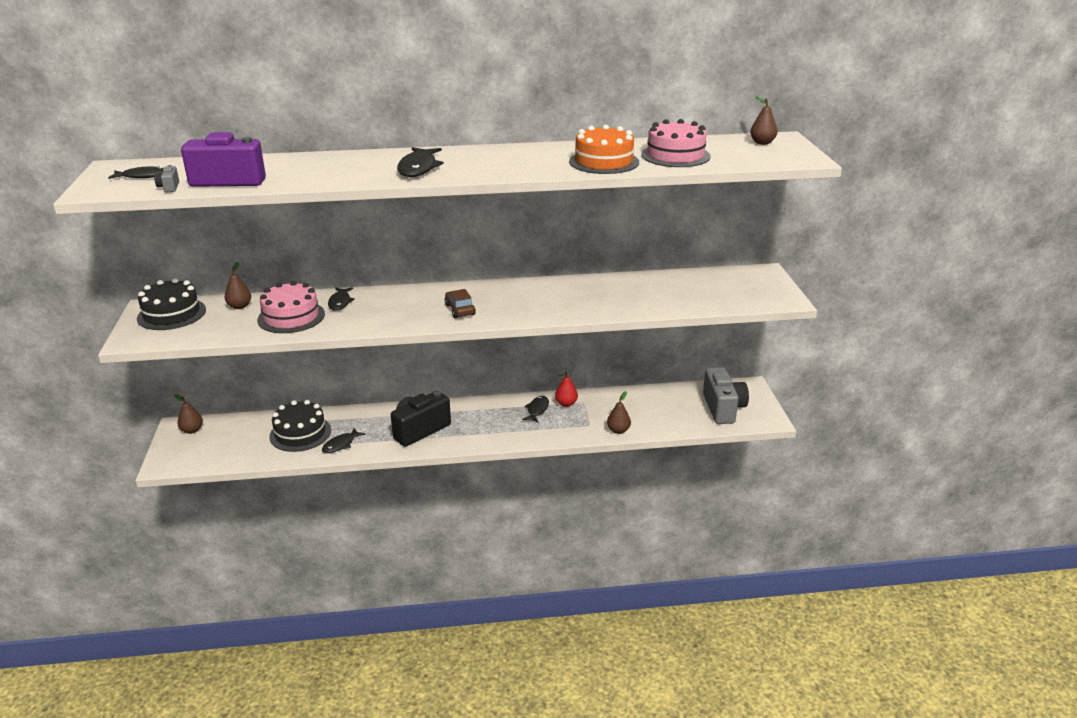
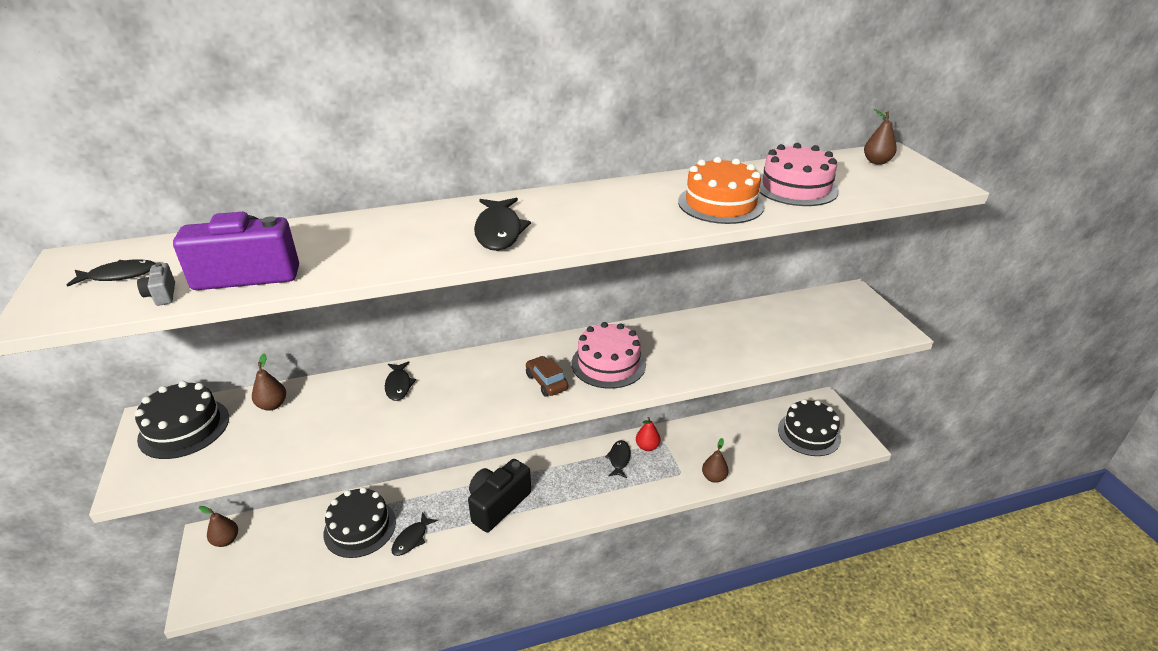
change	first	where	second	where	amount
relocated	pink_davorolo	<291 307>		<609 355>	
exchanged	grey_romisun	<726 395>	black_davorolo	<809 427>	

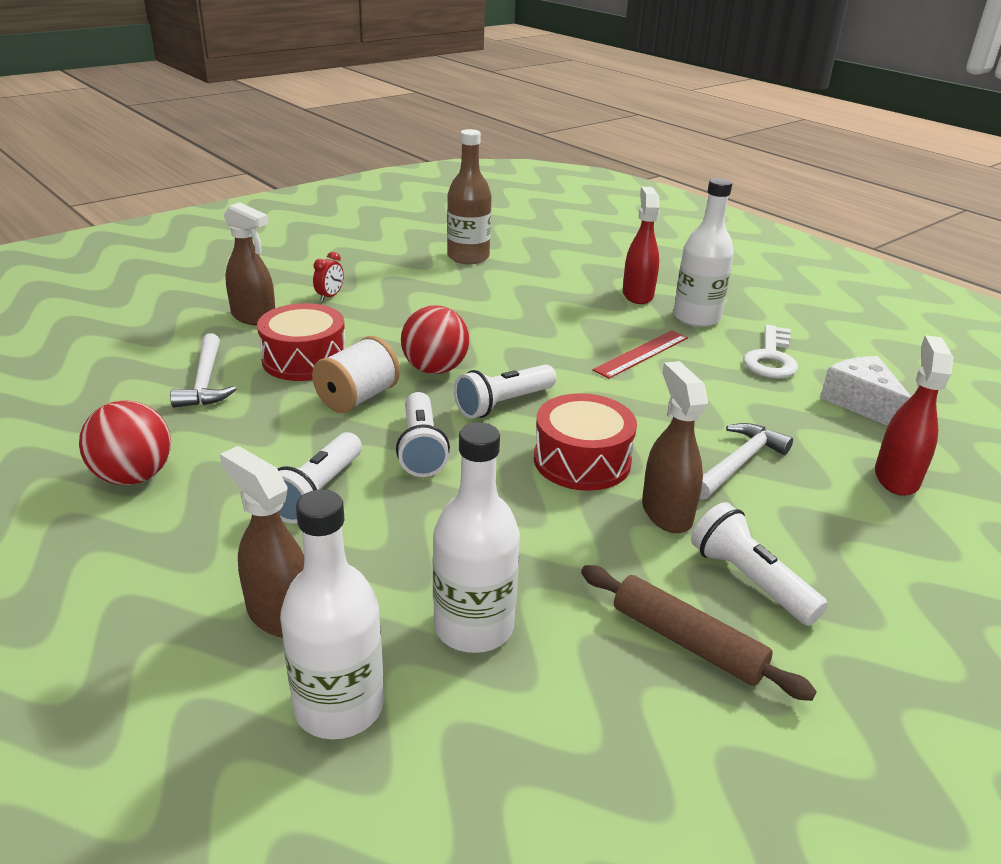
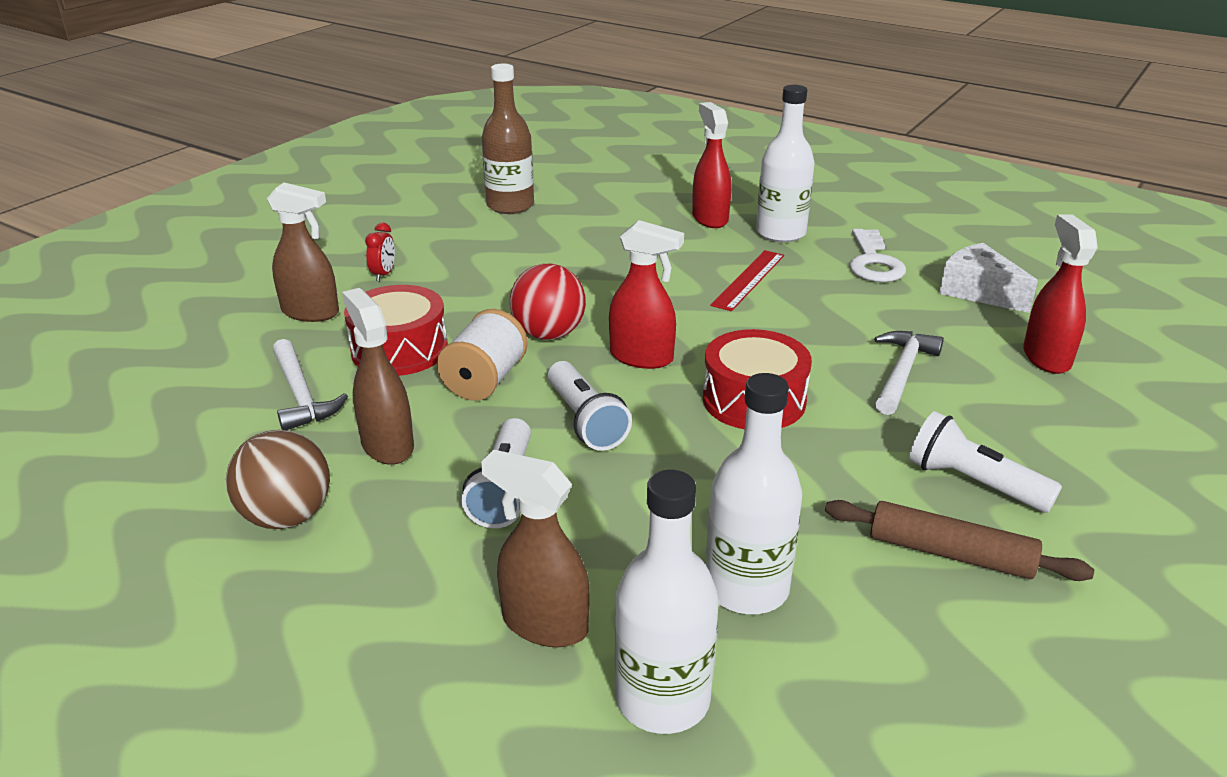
change	first	where	second	where	amount
colour	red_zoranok	<125 442>	brown_zoranok	<278 479>	
relocated	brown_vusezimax	<675 447>		<378 376>	
exchanged	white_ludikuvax	<505 391>	red_vusezimax	<646 294>	

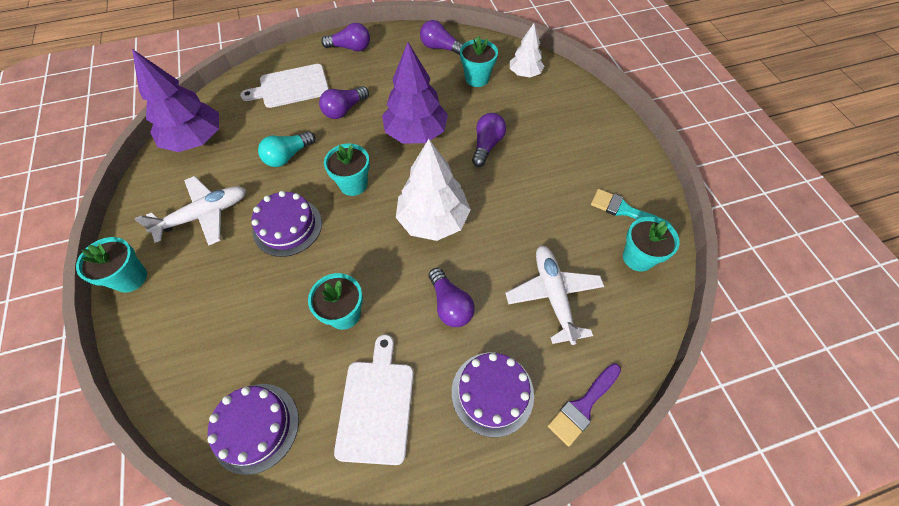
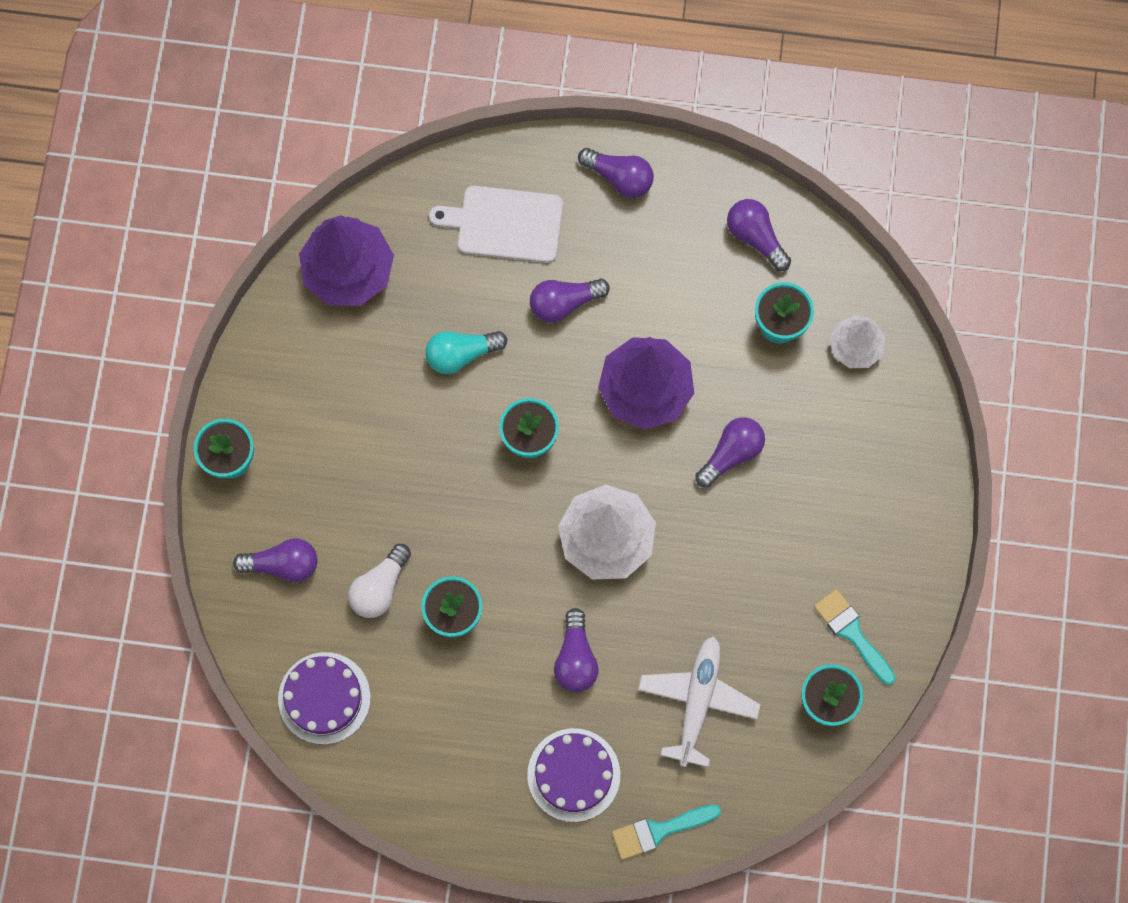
change	first	where	second	where	amount
appeared			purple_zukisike	<275 560>	
appeared			white_zukisike	<379 581>	
colour	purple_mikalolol	<584 404>	turquoise_mikalolol	<666 832>	
missing	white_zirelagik	<190 210>			
missing	purple_davorolo	<286 224>			
missing	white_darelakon	<374 399>			

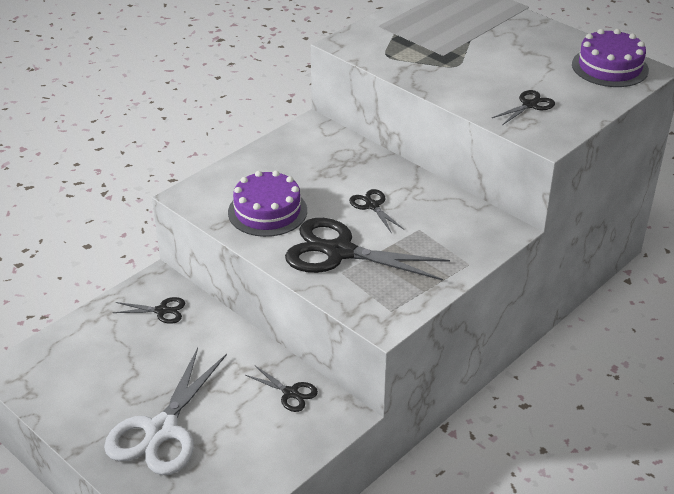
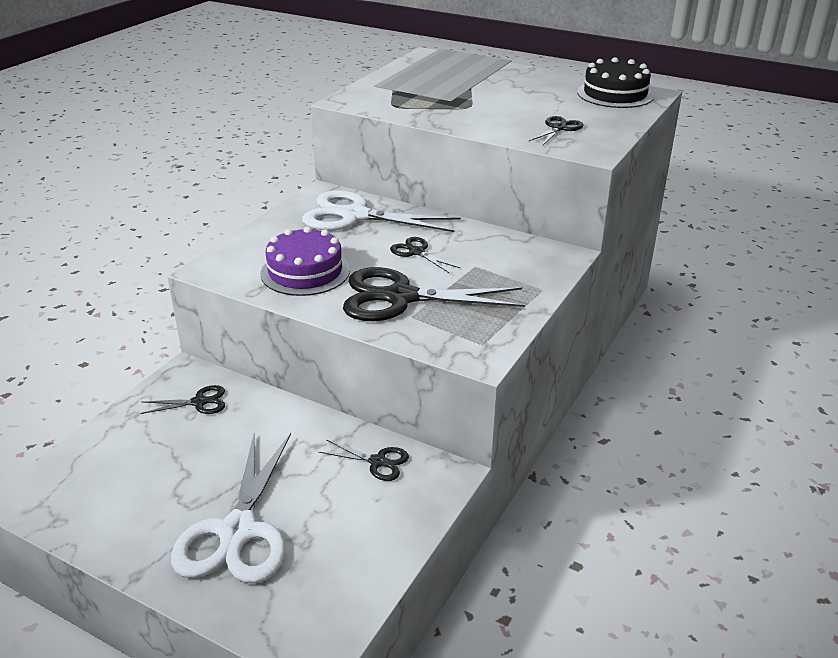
change	first	where	second	where	amount
appeared			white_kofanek	<381 211>	
colour	purple_davorolo	<610 58>	black_davorolo	<615 82>	

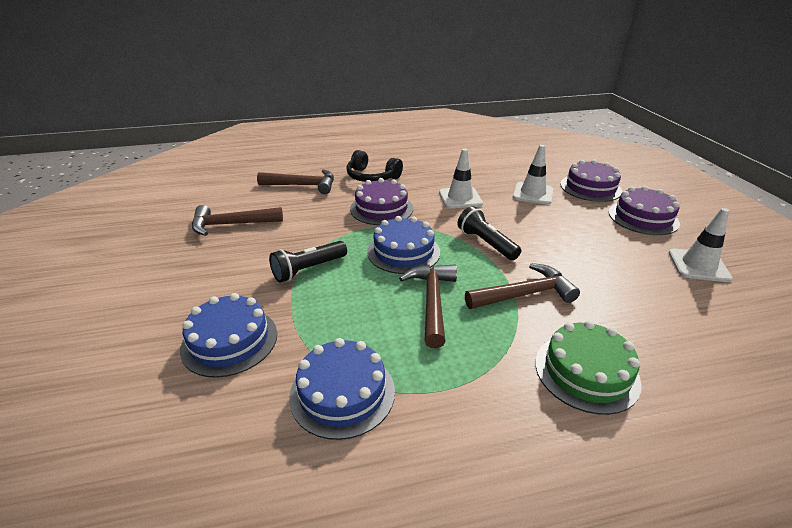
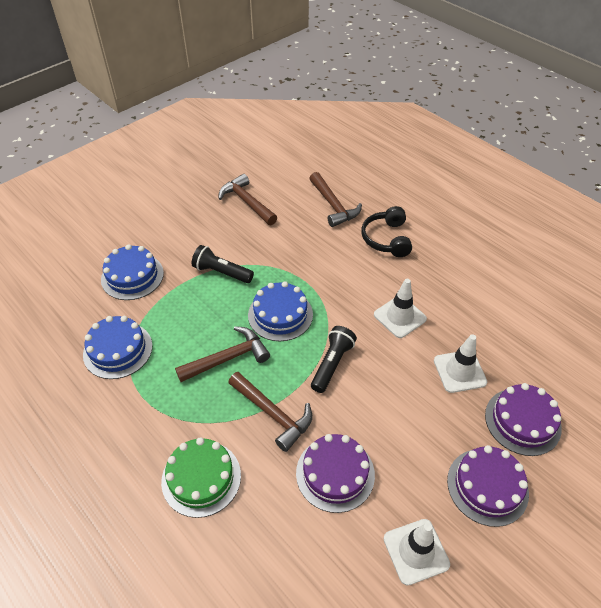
change	first	where	second	where	amount
relocated	purple_davorolo	<381 201>		<335 473>	

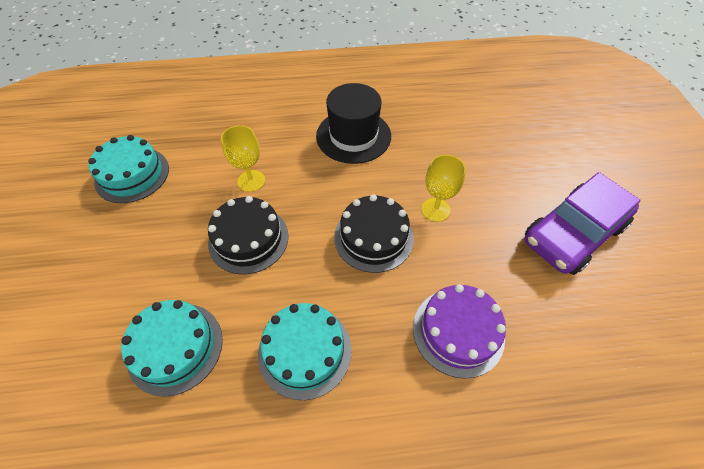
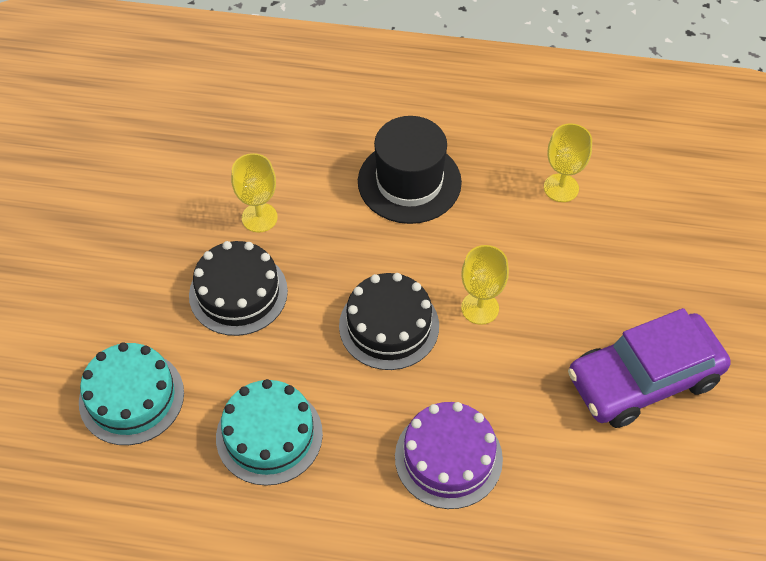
change	first	where	second	where	amount
appeared			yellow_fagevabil	<568 162>	
missing	turquoise_davorolo	<128 169>			

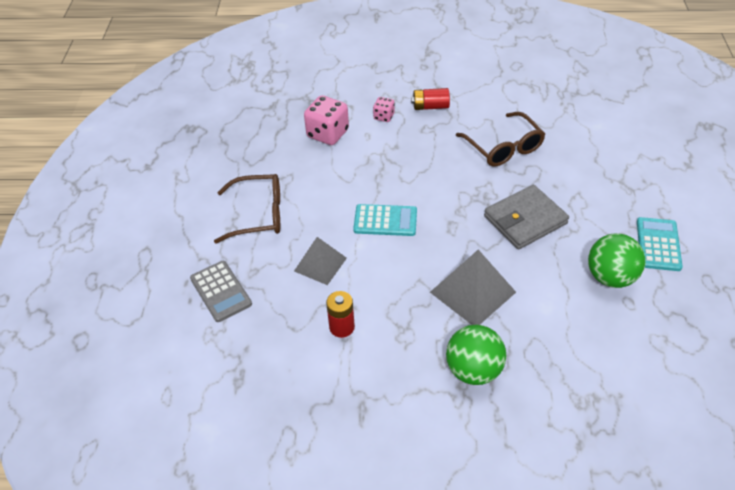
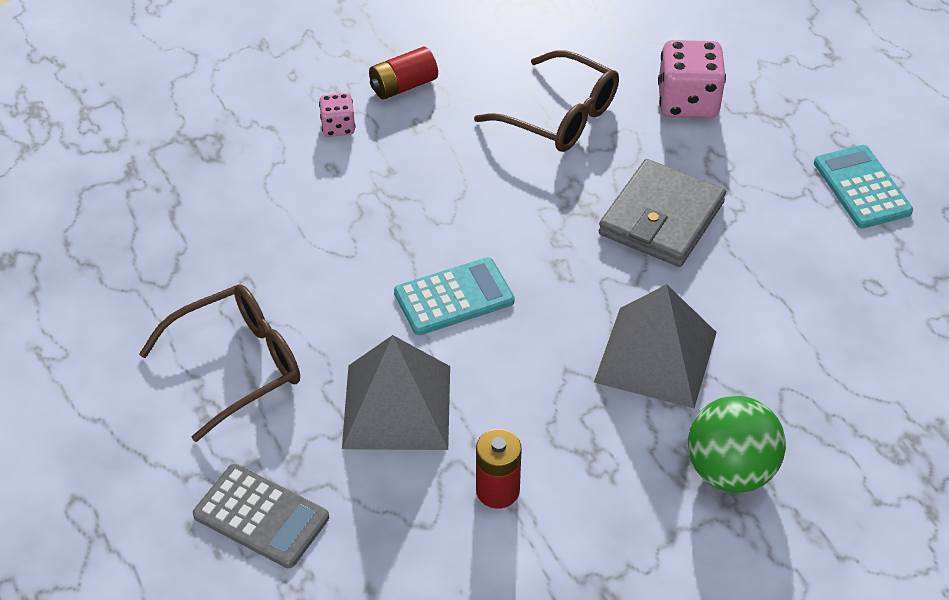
change	first	where	second	where	amount
size	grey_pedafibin	<320 261>		<396 392>	x1.51
relocated	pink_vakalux	<326 120>		<692 79>	
missing	green_zoranok	<617 260>			

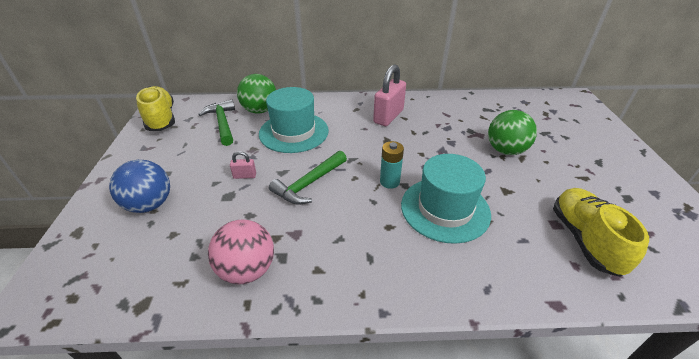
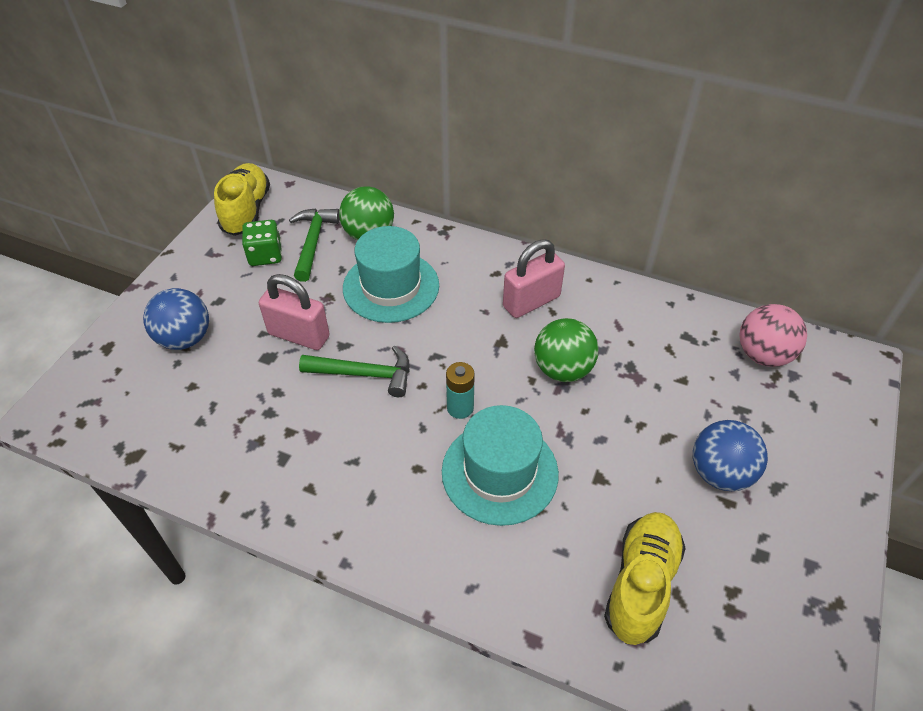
change	first	where	second	where	amount
appeared			green_vakalux	<262 243>	
size	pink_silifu	<243 165>		<294 312>	x2.14
spun	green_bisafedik	<308 178>		<354 371>	150 degrees counterclockwise
relocated	green_zoranok	<512 132>		<566 350>	
appeared			blue_zoranok	<730 455>	
relocated	pink_zoranok	<241 252>		<773 335>	

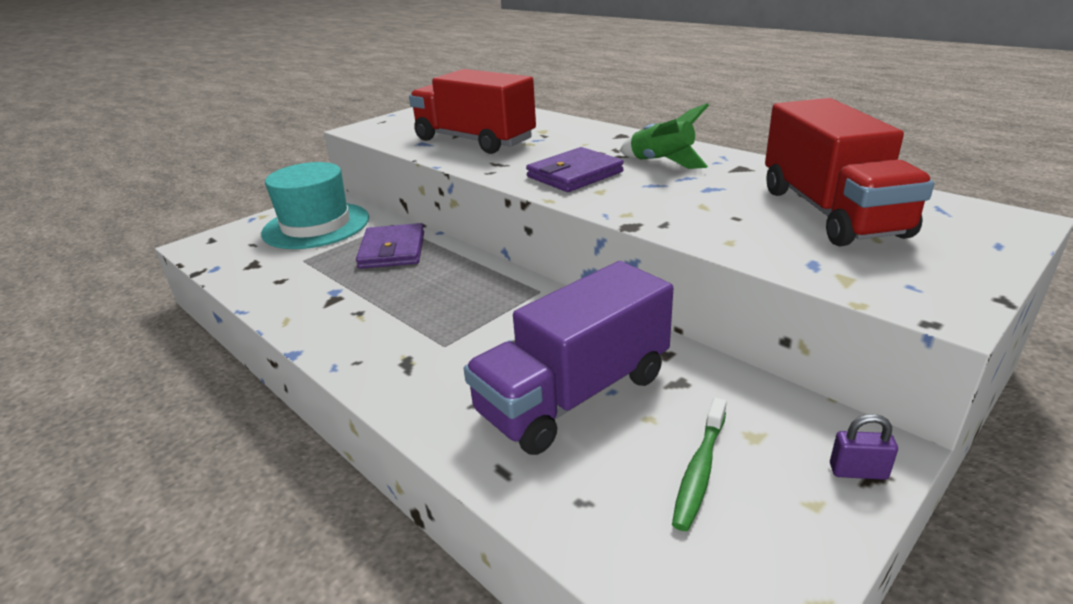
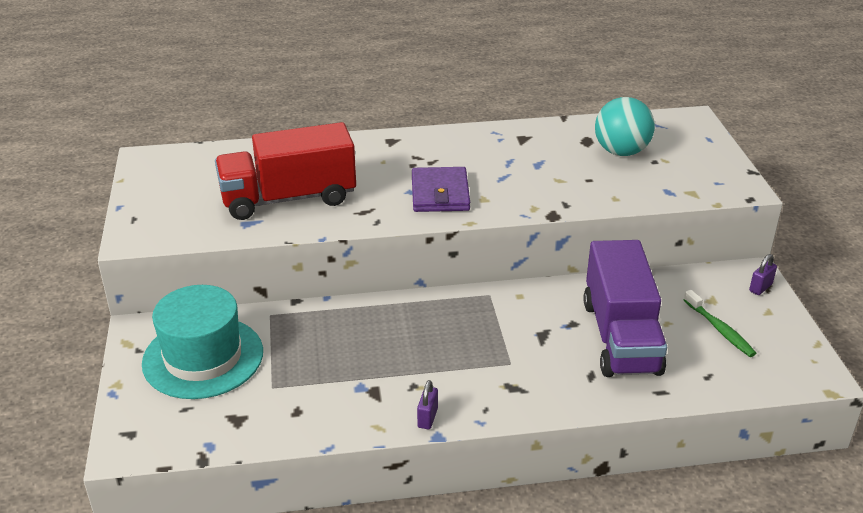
change	first	where	second	where	amount
appeared			purple_silifu	<427 404>	
exchanged	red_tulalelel	<849 172>	turquoise_zoranok	<625 126>	
missing	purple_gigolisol	<390 246>			
missing	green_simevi	<664 136>			

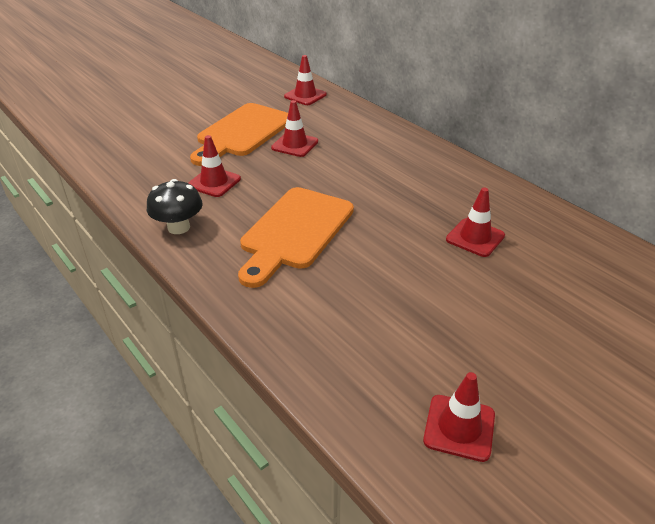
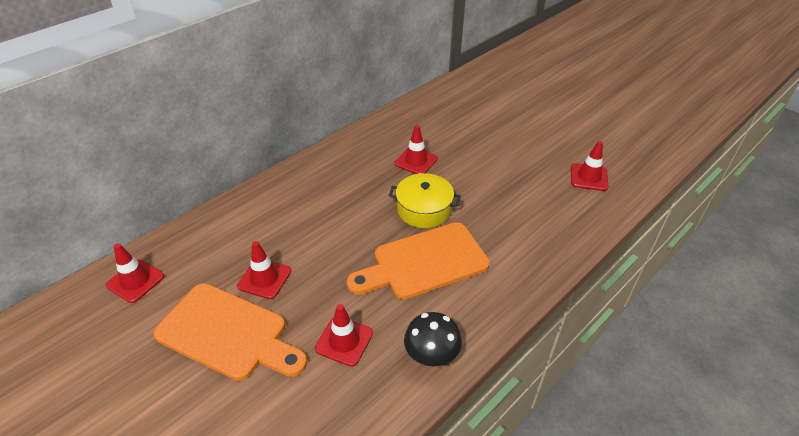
change	first	where	second	where	amount
spun	orange_darelakon	<296 237>		<418 260>	135 degrees clockwise
appeared			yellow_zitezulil	<425 200>	

